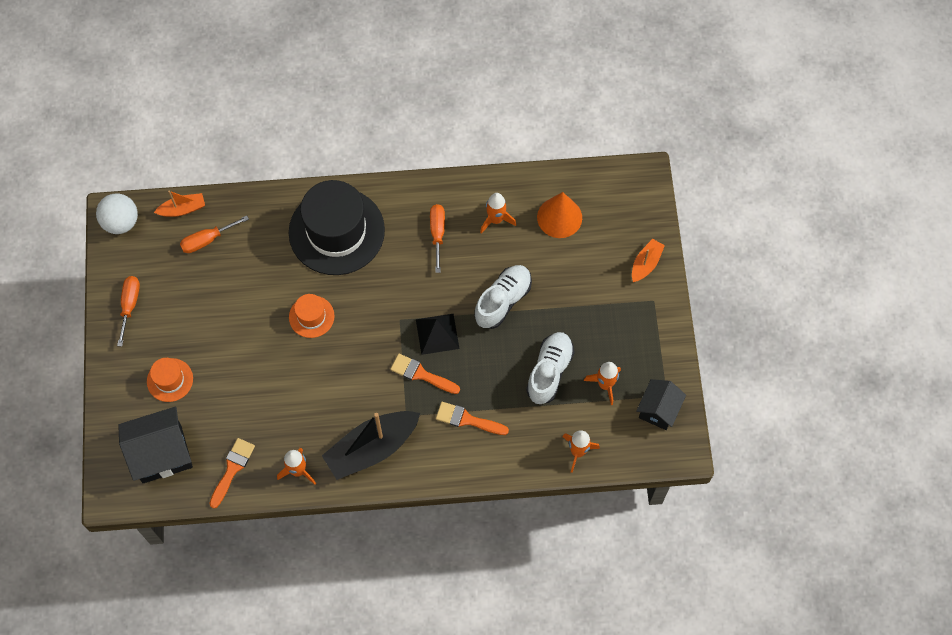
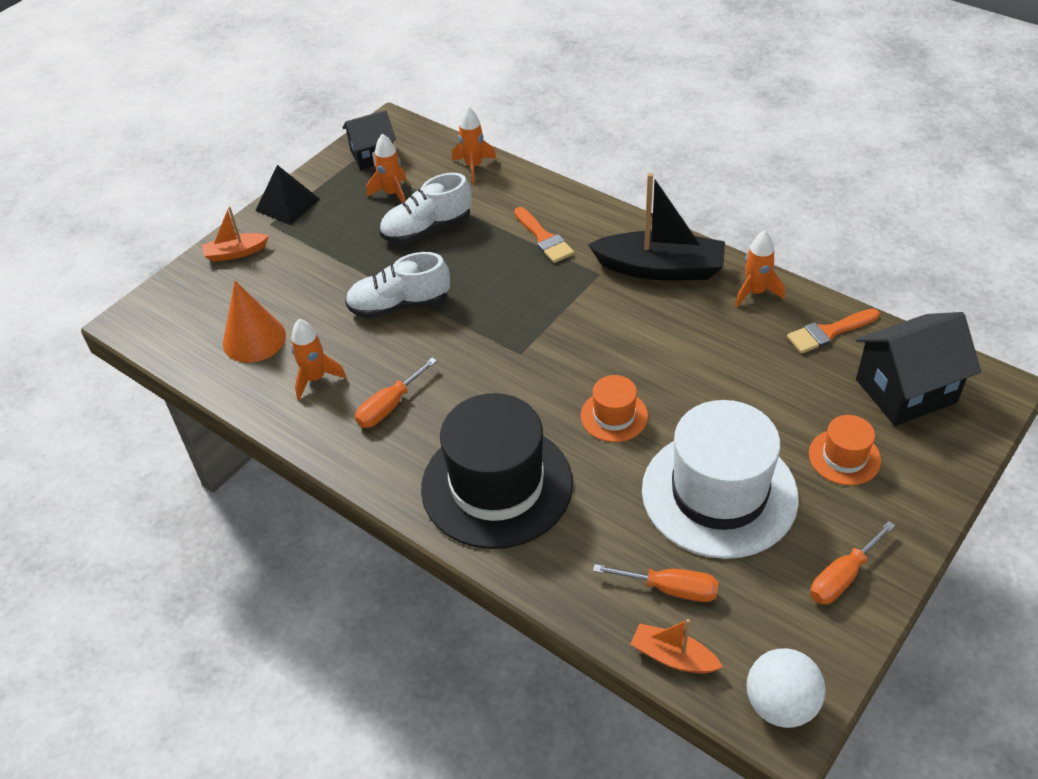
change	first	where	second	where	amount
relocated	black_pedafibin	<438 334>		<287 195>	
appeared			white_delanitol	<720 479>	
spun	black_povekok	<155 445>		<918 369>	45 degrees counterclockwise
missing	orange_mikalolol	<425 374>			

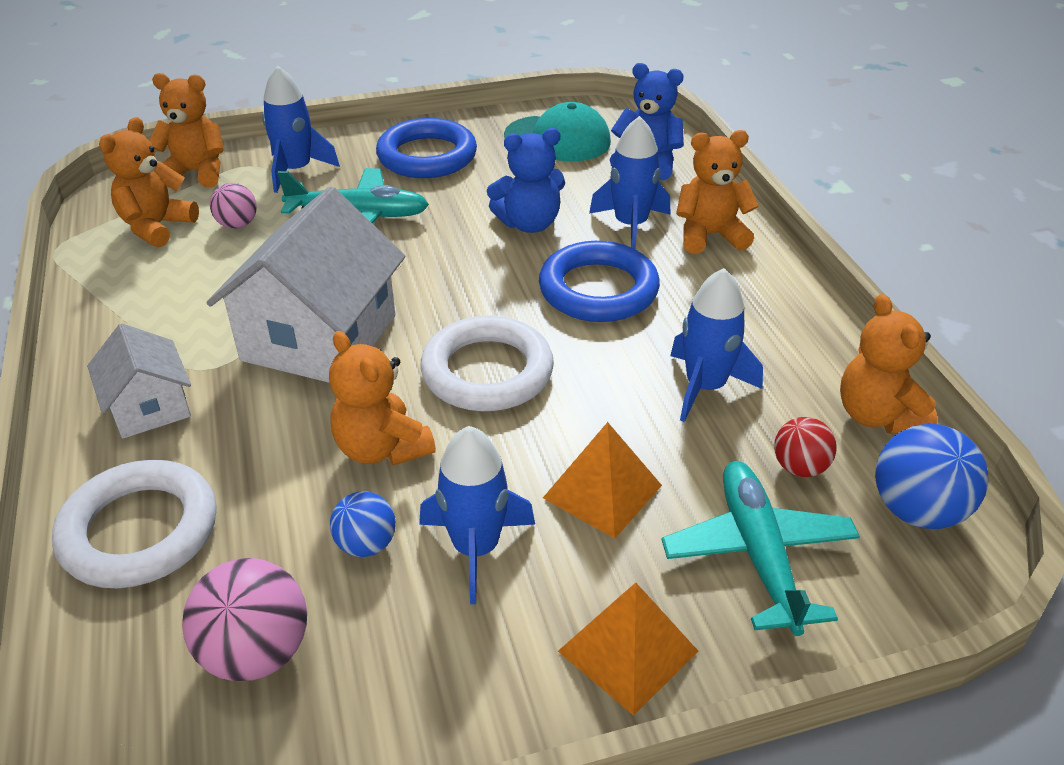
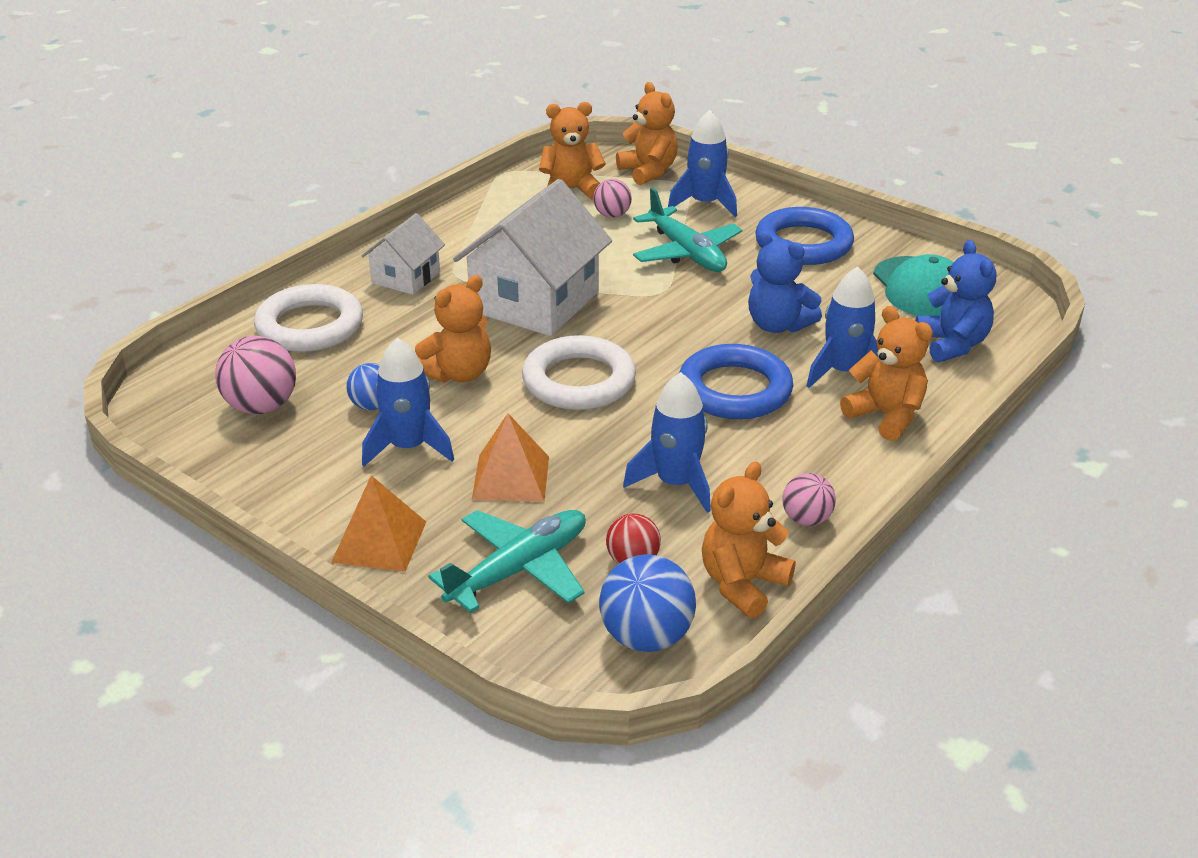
change	first	where	second	where	amount
spun	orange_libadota	<382 398>		<453 329>	150 degrees counterclockwise
spun	white_povekok	<305 285>		<532 257>	45 degrees counterclockwise
appeared			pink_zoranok	<809 499>	

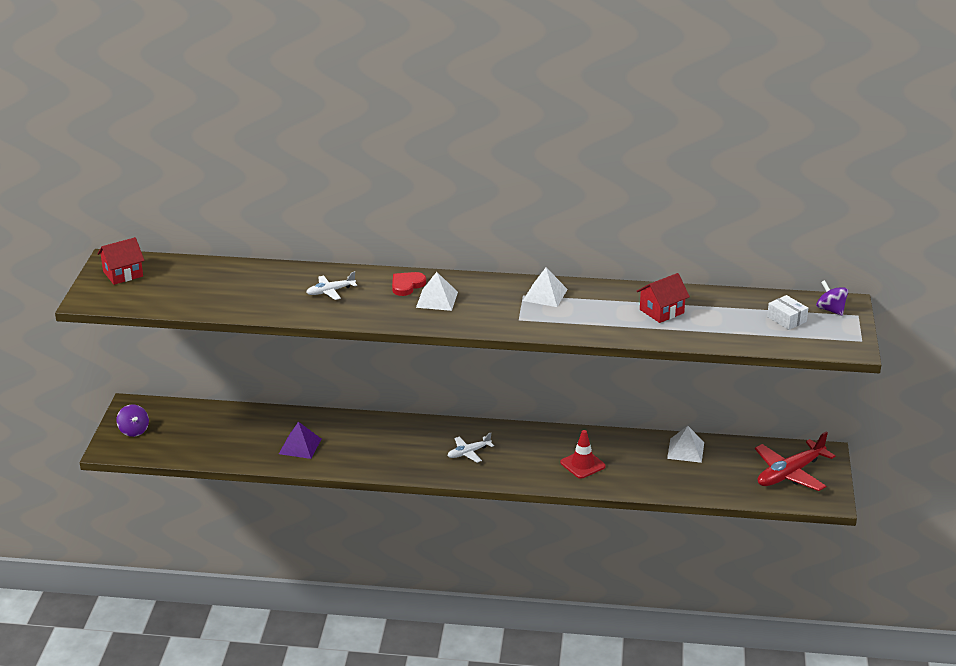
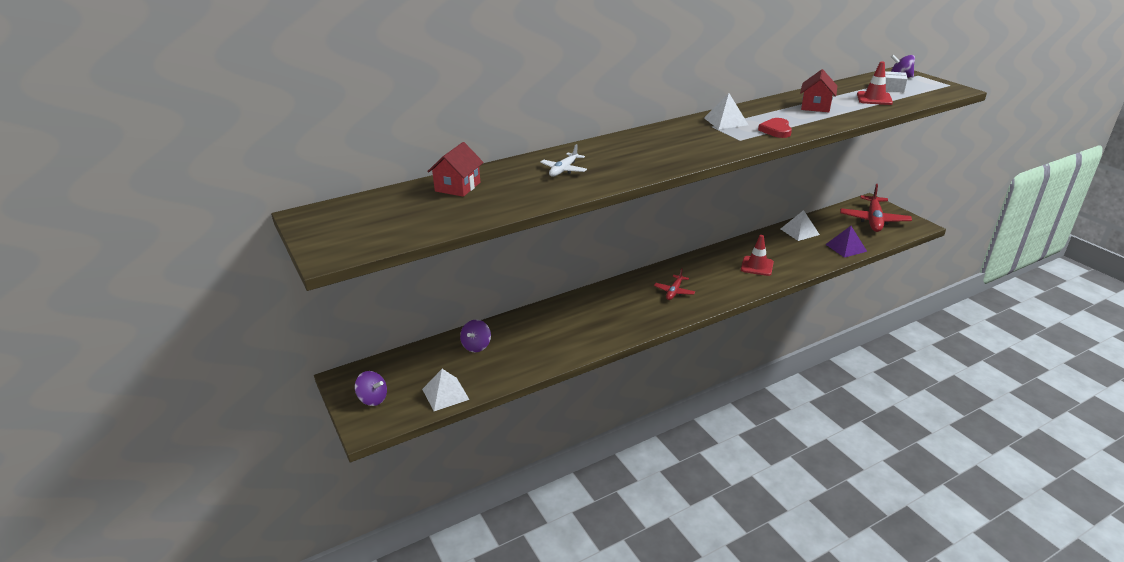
change	first	where	second	where	amount
relocated	white_pedafibin	<437 291>		<446 390>	
relocated	red_povekok	<121 261>		<455 169>	
appeared			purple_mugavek	<475 335>	
colour	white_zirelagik	<470 448>	red_zirelagik	<674 284>	
relocated	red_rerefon	<409 284>		<775 128>	
relocated	purple_pedafibin	<300 440>		<846 242>	
appeared			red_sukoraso	<875 83>	

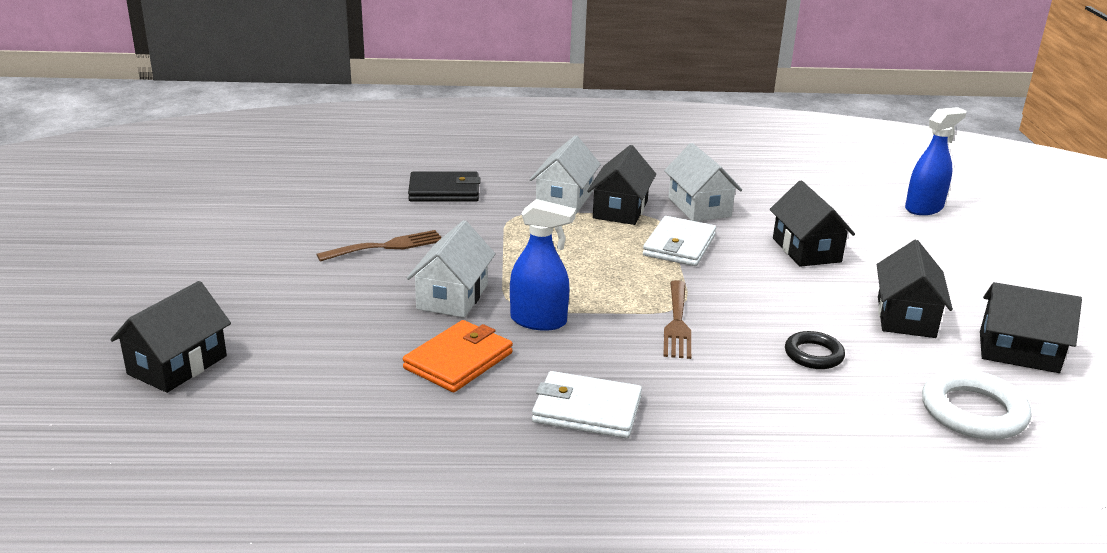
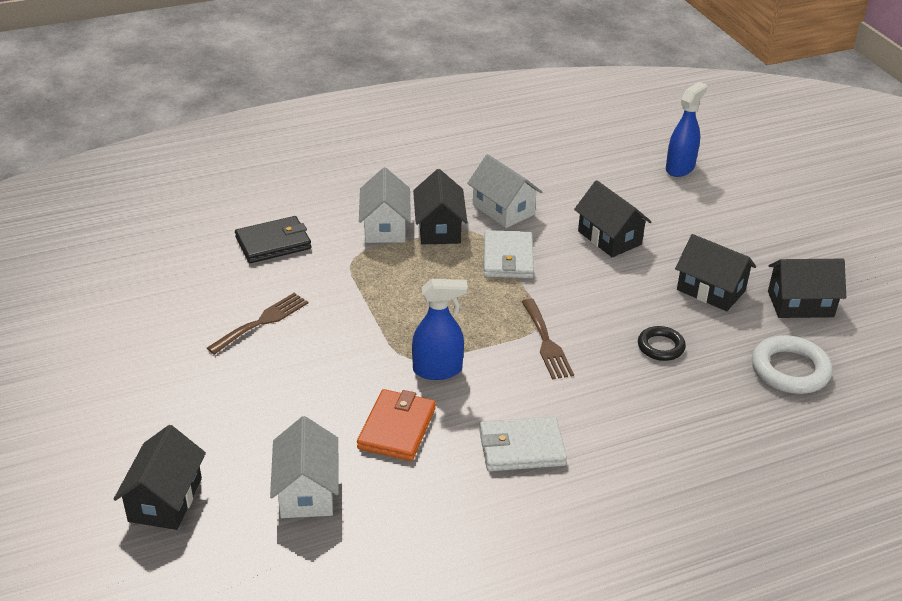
change	first	where	second	where	amount
relocated	white_povekok	<451 269>		<304 467>	
spun	black_povekok	<915 289>		<715 272>	45 degrees counterclockwise

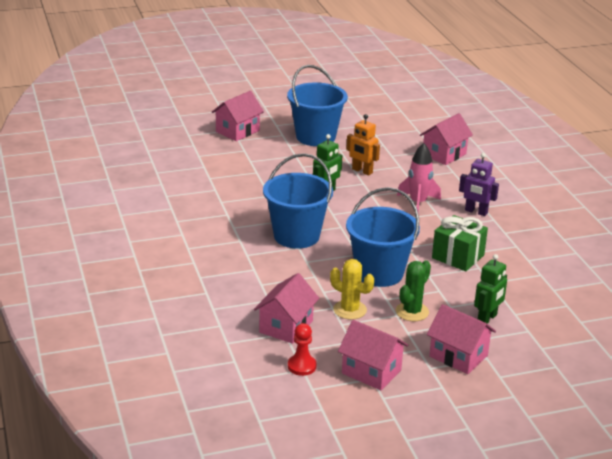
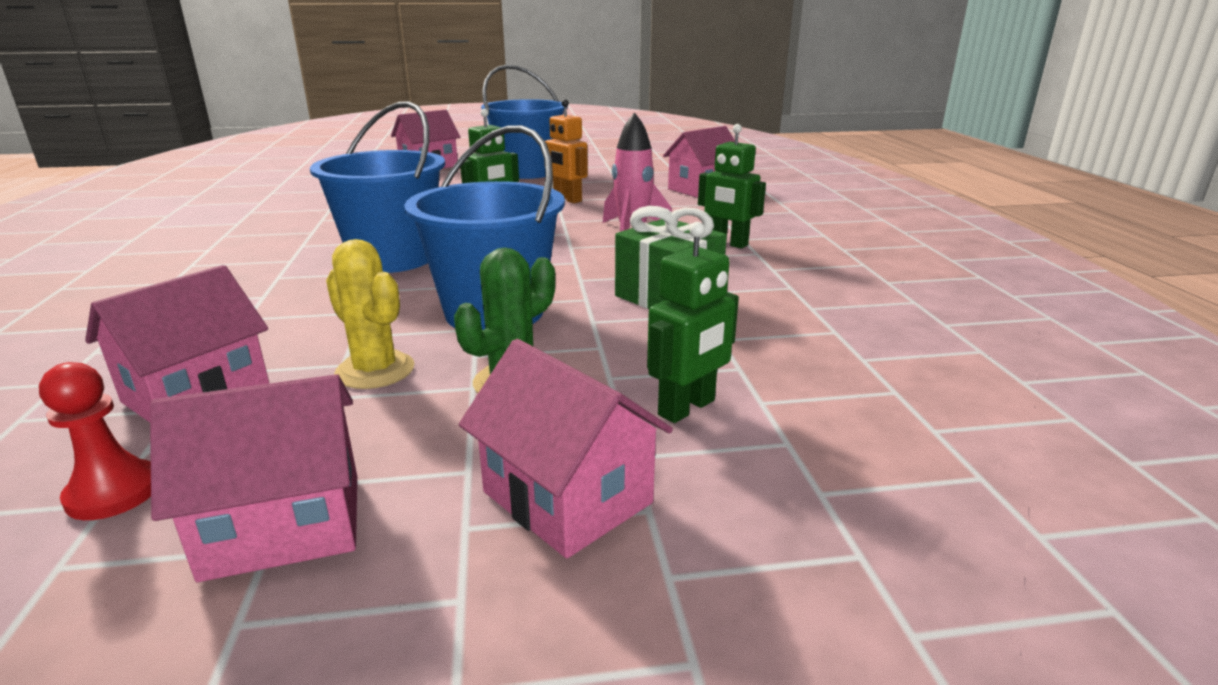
change	first	where	second	where	amount
spun	pink_povekok	<373 355>		<253 478>	60 degrees counterclockwise
colour	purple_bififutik	<479 184>	green_bififutik	<732 186>	

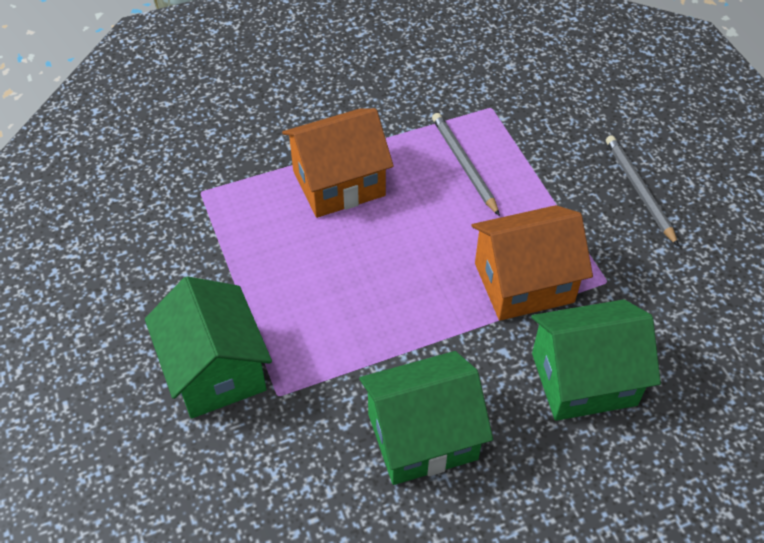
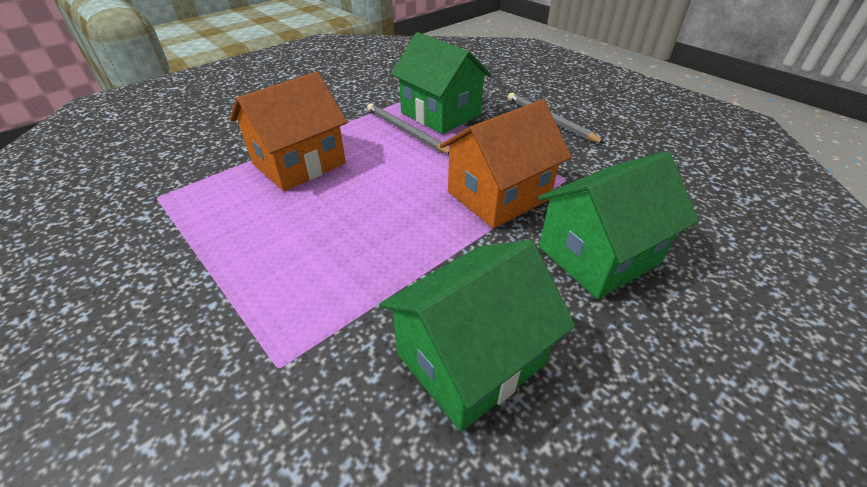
change	first	where	second	where	amount
relocated	green_povekok	<208 347>		<441 83>	

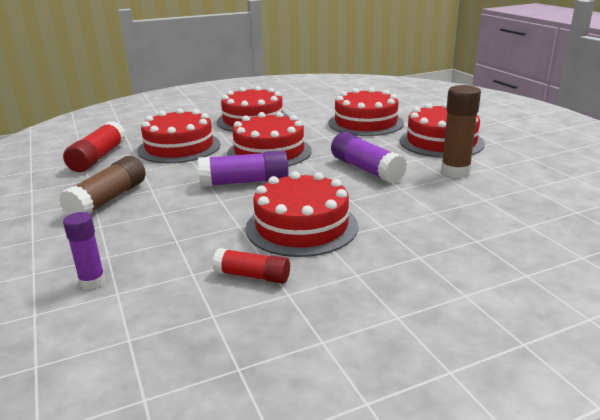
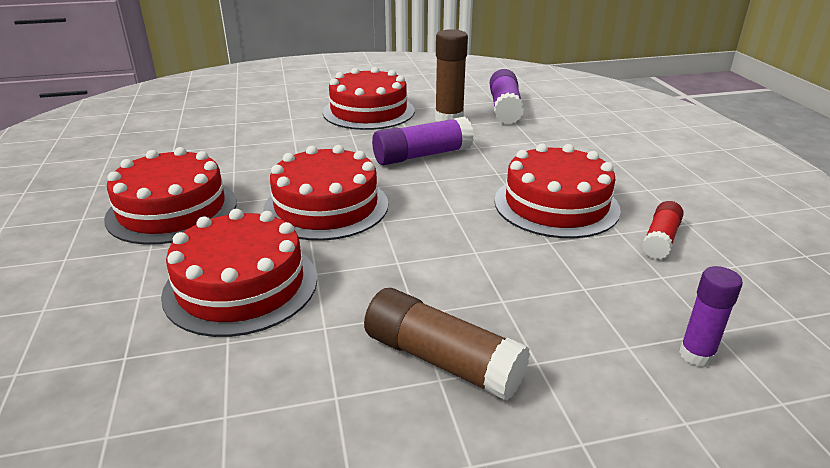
change	first	where	second	where	amount
relocated	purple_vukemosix	<243 168>		<507 96>	
missing	red_vukemosix	<94 146>			
missing	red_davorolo	<366 112>			

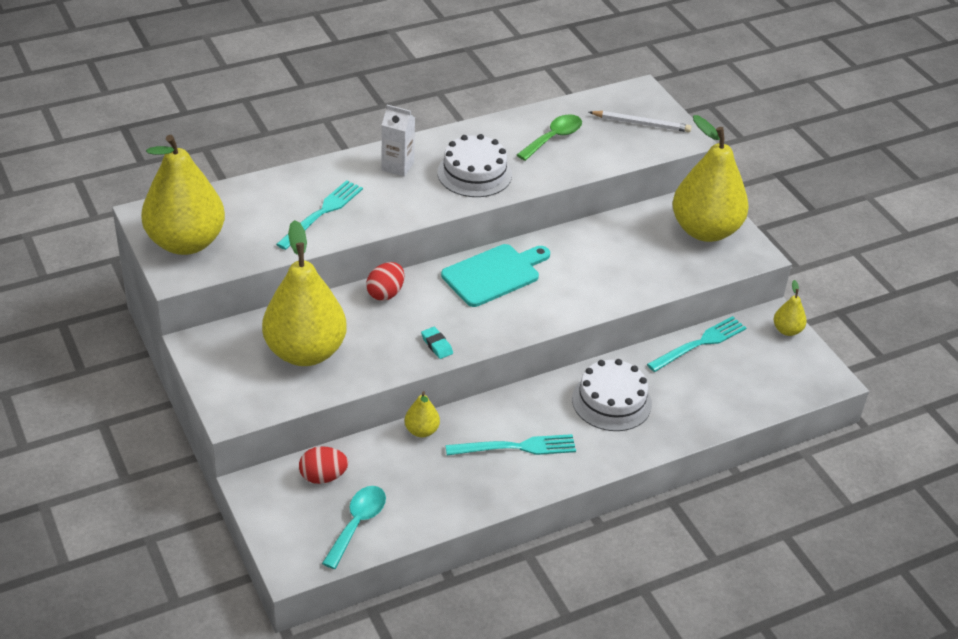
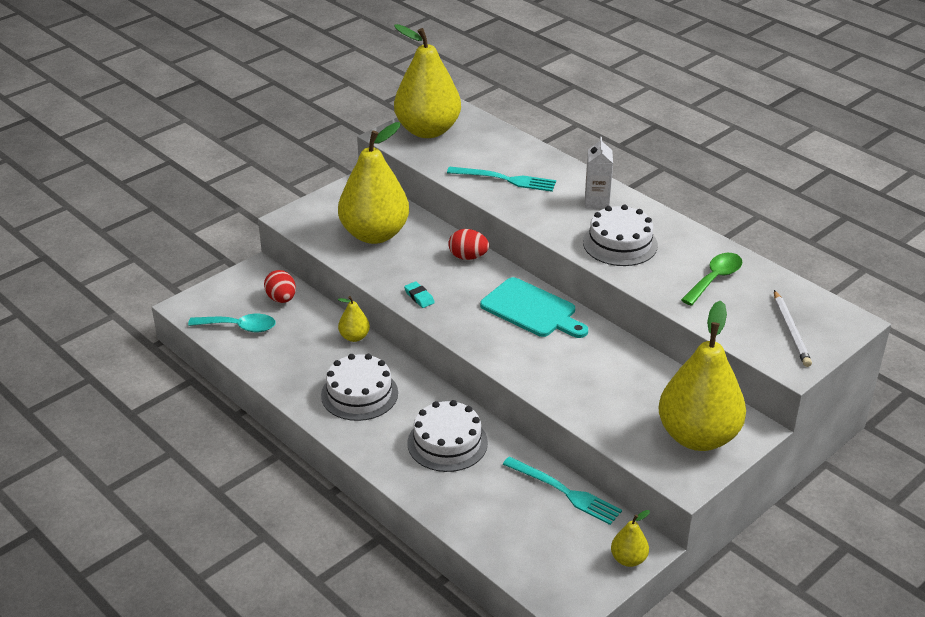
change	first	where	second	where	amount
exchanged	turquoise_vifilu	<510 444>	white_davorolo	<359 387>	
spun	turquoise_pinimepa	<437 343>		<419 294>	75 degrees counterclockwise
spun	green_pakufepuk	<549 137>		<711 279>	75 degrees counterclockwise

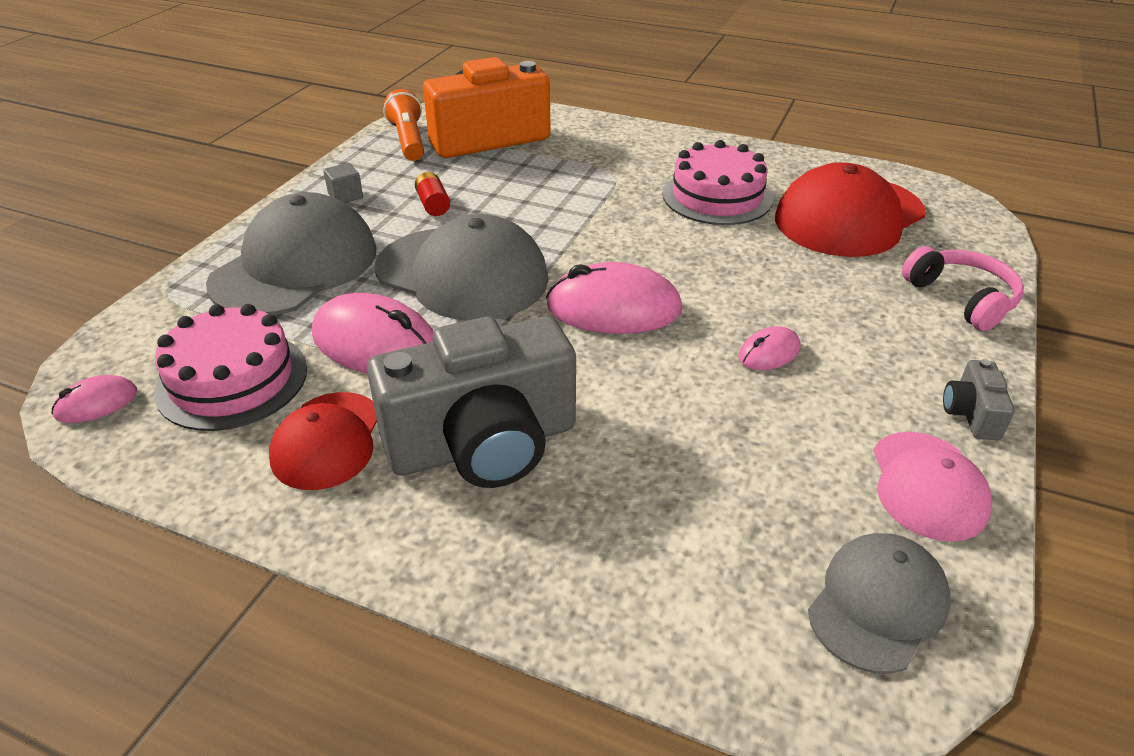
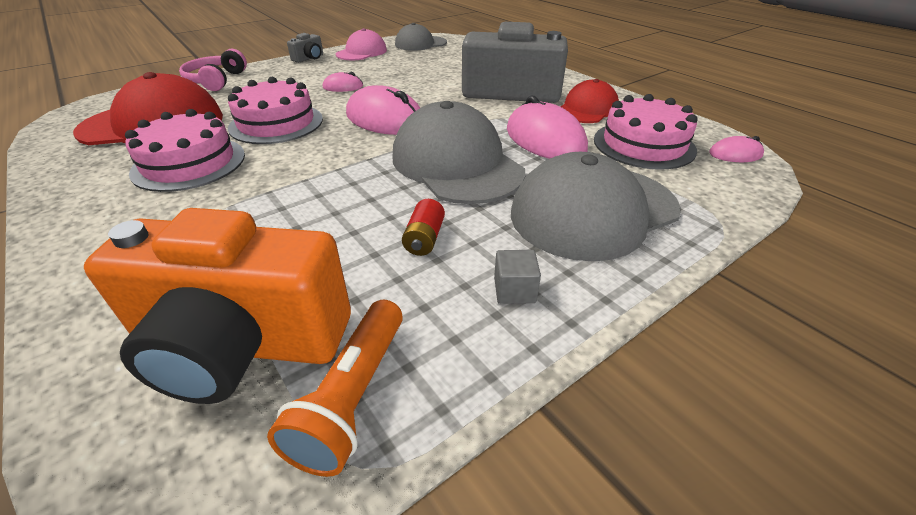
change	first	where	second	where	amount
appeared			pink_davorolo	<275 110>	

